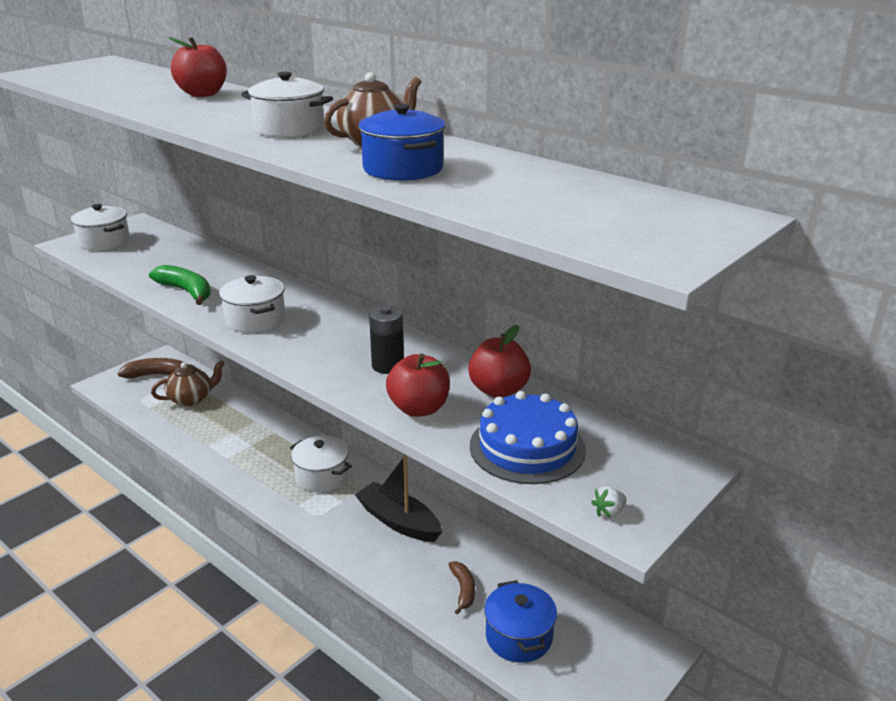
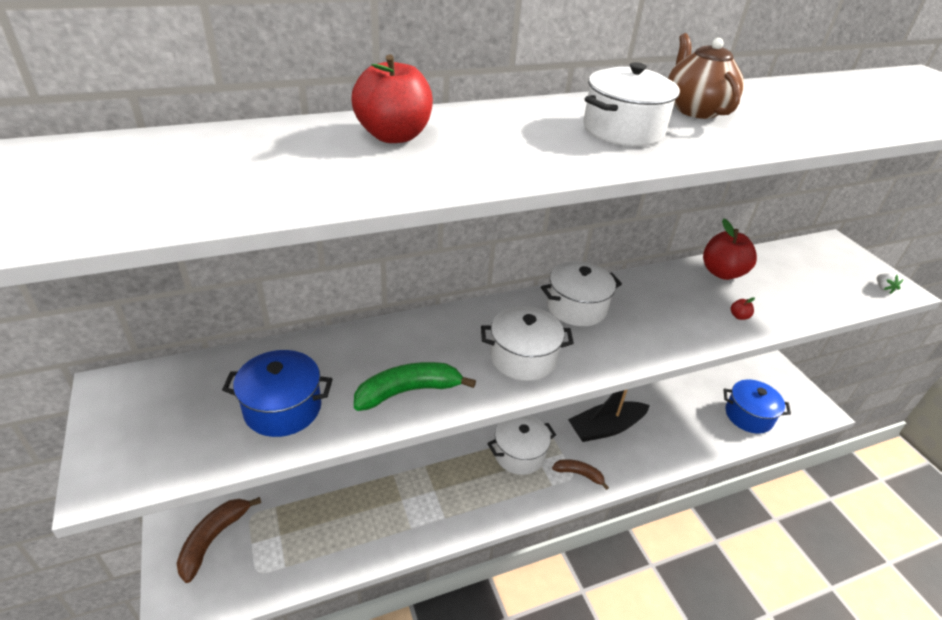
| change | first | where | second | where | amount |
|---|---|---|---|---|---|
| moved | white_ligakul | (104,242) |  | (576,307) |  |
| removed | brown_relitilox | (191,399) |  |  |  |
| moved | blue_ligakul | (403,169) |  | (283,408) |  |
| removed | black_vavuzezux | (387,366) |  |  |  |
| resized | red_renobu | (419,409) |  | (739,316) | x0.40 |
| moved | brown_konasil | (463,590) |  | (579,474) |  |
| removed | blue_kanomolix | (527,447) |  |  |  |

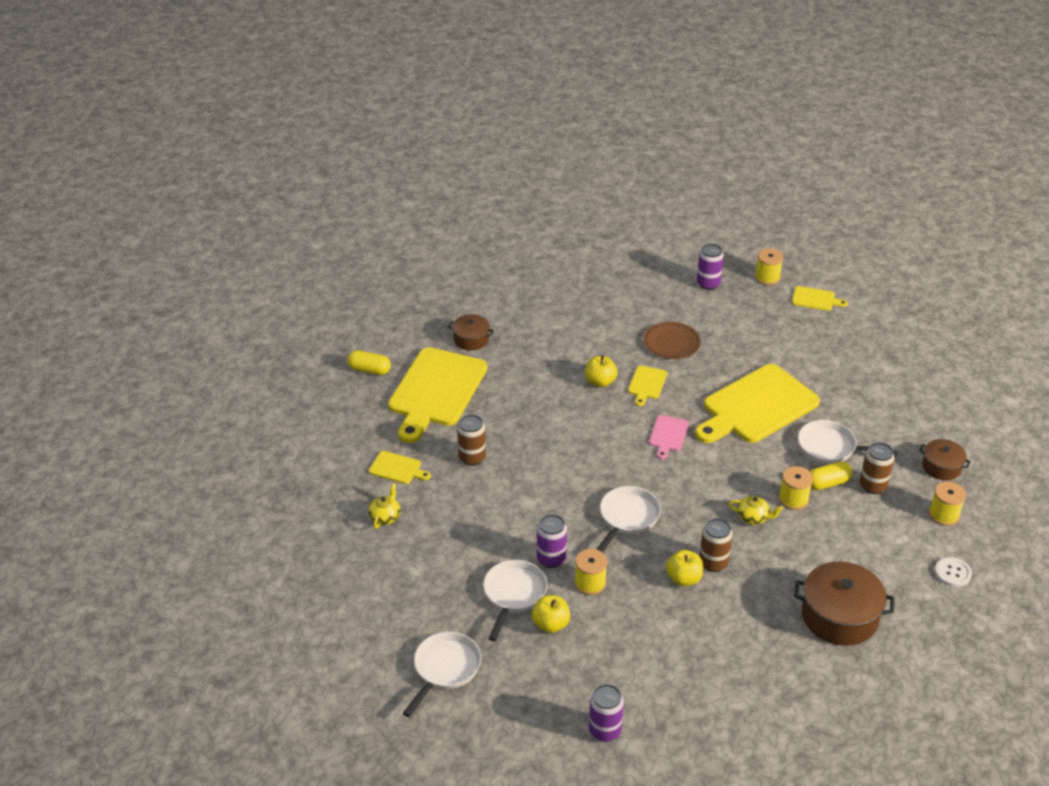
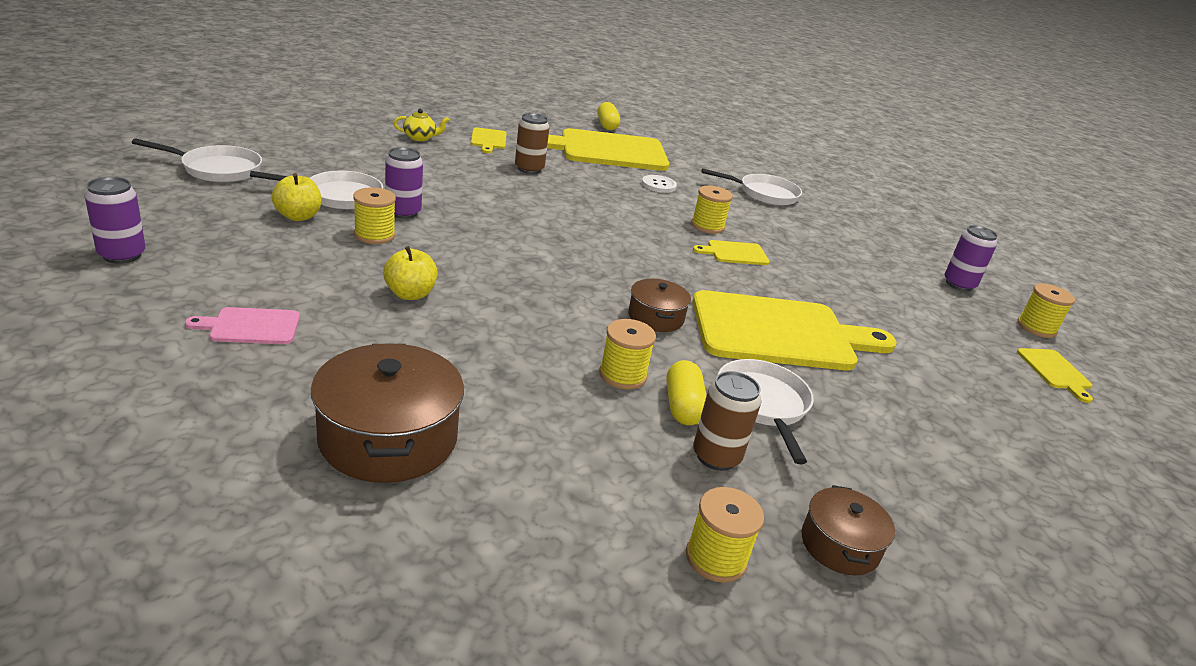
| change | first | where | second | where | amount |
|---|---|---|---|---|---|
| moved | brown_ligakul | (471,339) |  | (655,317) |  |
| replaced | yellow_renobu | (600,382) | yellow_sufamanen | (707,226) |  |
| moved | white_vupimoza | (627,518) |  | (764,194) |  |
| removed | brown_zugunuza | (671,343) |  |  |  |
| moved | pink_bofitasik | (668,435) |  | (251,326) |  |
| turned | yellow_bofitasik | (756,406) |  | (780,332) | 150 degrees clockwise |
| removed | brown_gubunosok | (713,563) |  |  |  |
| removed | yellow_relitilox | (753,517) |  |  |  |
| turned | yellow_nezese | (827,483) |  | (682,406) | 45 degrees clockwise |
| moved | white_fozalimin | (952,573) |  | (658,185) |  |

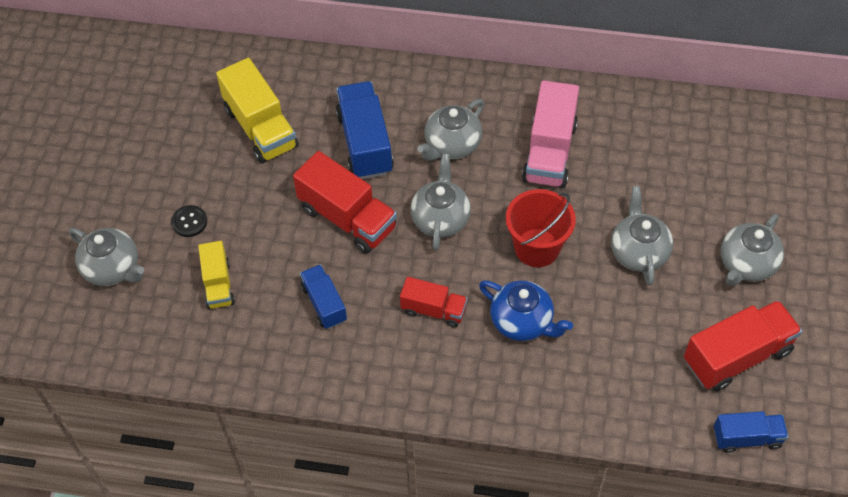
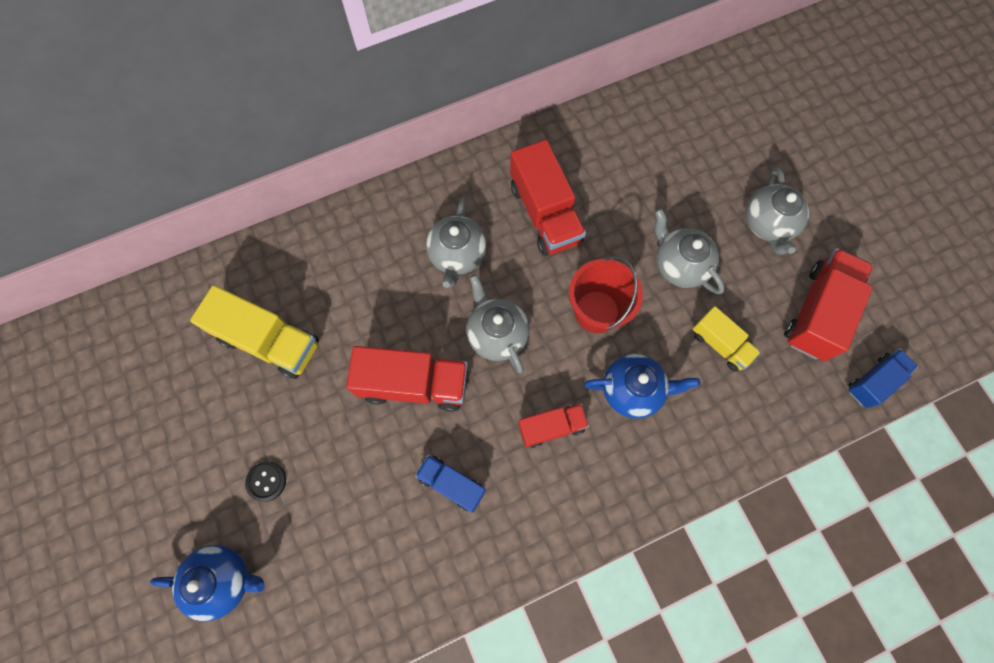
| change | first | where | second | where | amount |
|---|---|---|---|---|---|
| recoloured | grey_relitilox | (113,268) | blue_relitilox | (223,579) |  |
| moved | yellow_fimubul | (218,284) |  | (720,344) |  |
| removed | blue_fimubul | (365,143) |  |  |  |
| recoloured | pink_fimubul | (549,152) | red_fimubul | (544,213) |  |

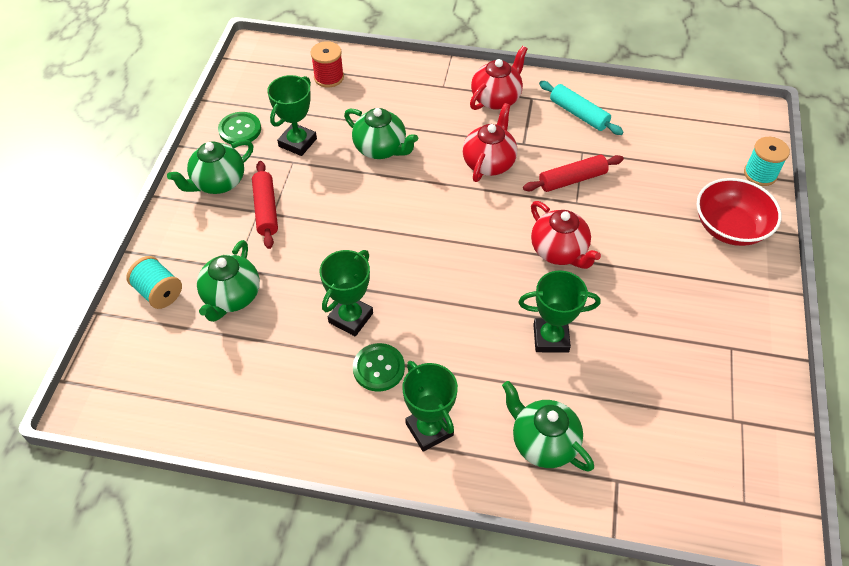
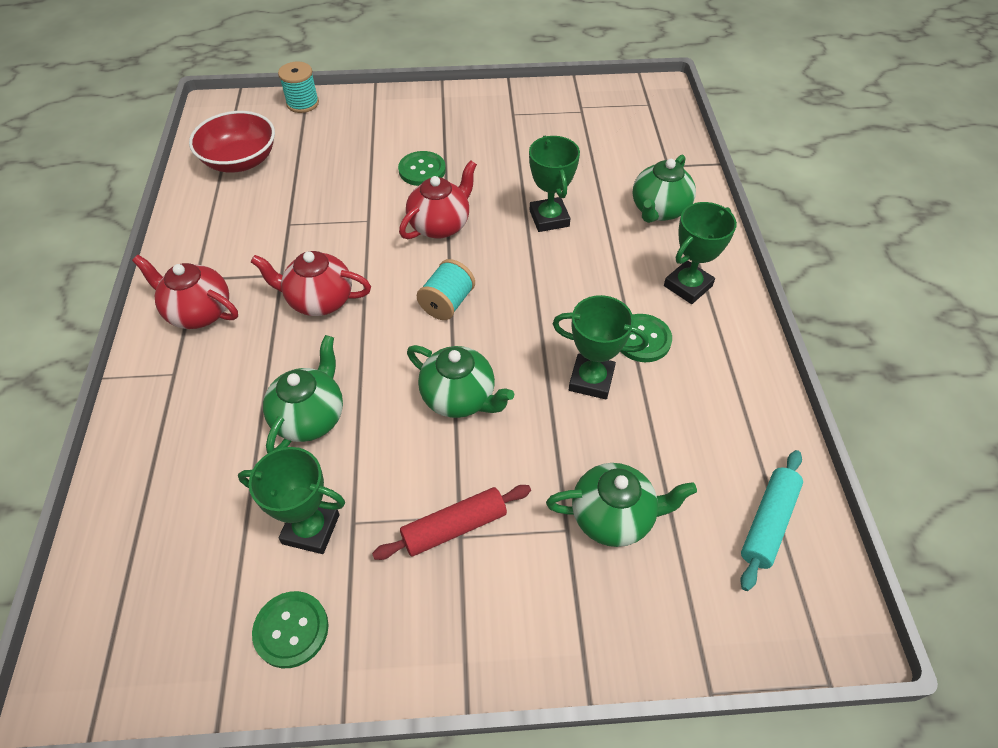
| change | first | where | second | where | amount |
|---|---|---|---|---|---|
| moved | turquoise_sufamanen | (159,292) |  | (447,303) |  |
| moved | green_relitilox | (218,183) |  | (459,398) |  |
| removed | red_sufamanen | (329,77) |  |  |  |
| removed | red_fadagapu | (572,179) |  |  |  |
| moved | turquoise_fadagapu | (578,114) |  | (768,523) |  |
| moved | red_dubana | (730,227) |  | (240,161) |  |
| added |  |  | green_fozalimin | (422,170) |  |

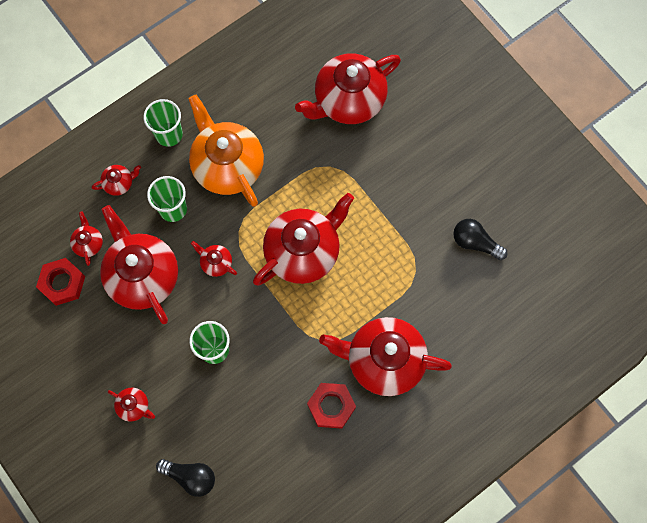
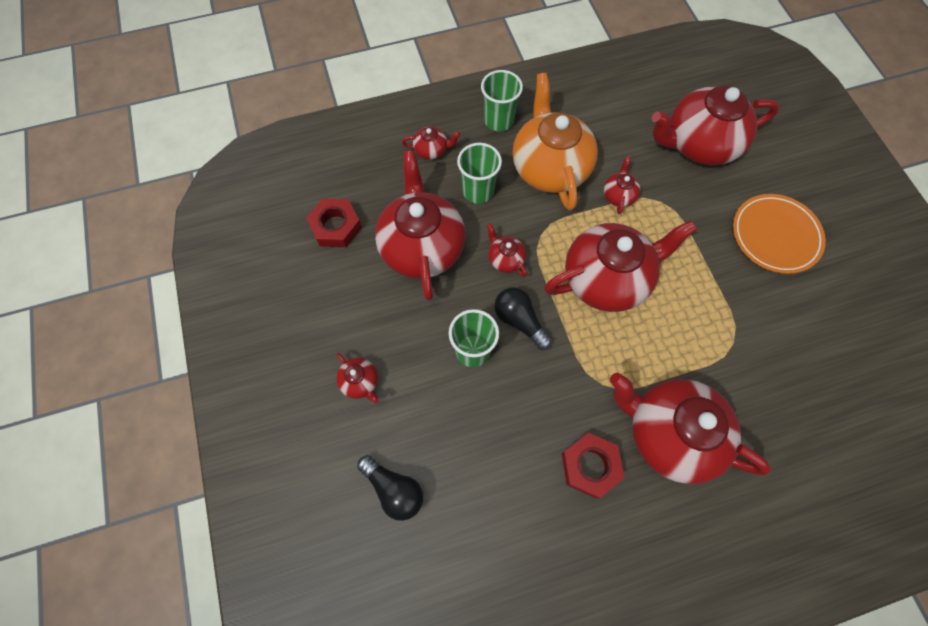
| change | first | where | second | where | amount |
|---|---|---|---|---|---|
| moved | red_relitilox | (88,243) |  | (618,195) |  |
| moved | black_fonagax | (475,243) |  | (519,321) |  |
| added |  |  | orange_zugunuza | (775,235) |  |

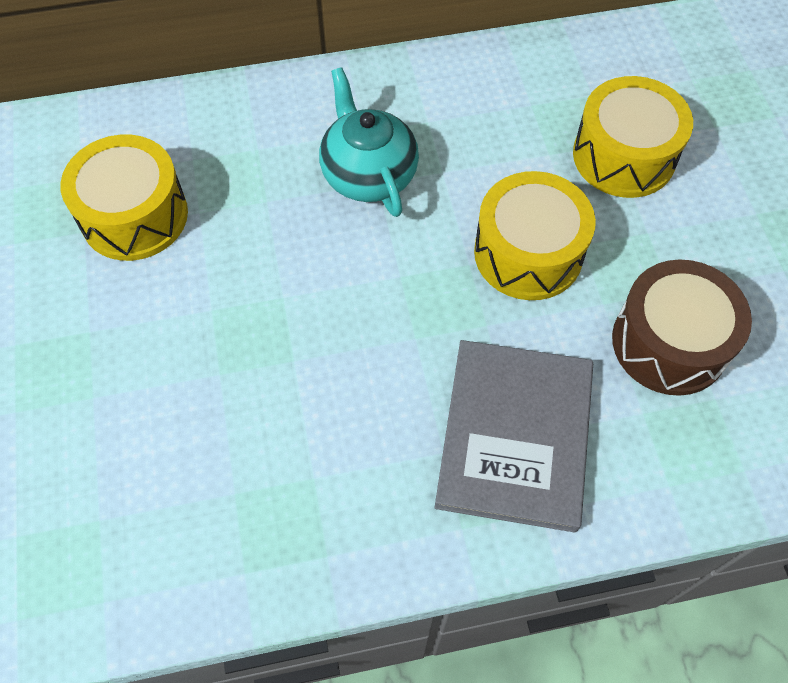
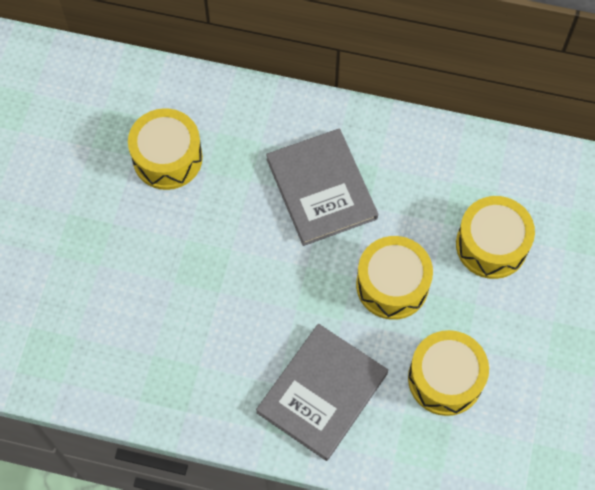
| change | first | where | second | where | amount |
|---|---|---|---|---|---|
| replaced | turquoise_relitilox | (368,174) | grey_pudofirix | (321,189) |  |
| recoloured | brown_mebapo | (669,342) | yellow_mebapo | (445,379) |  |

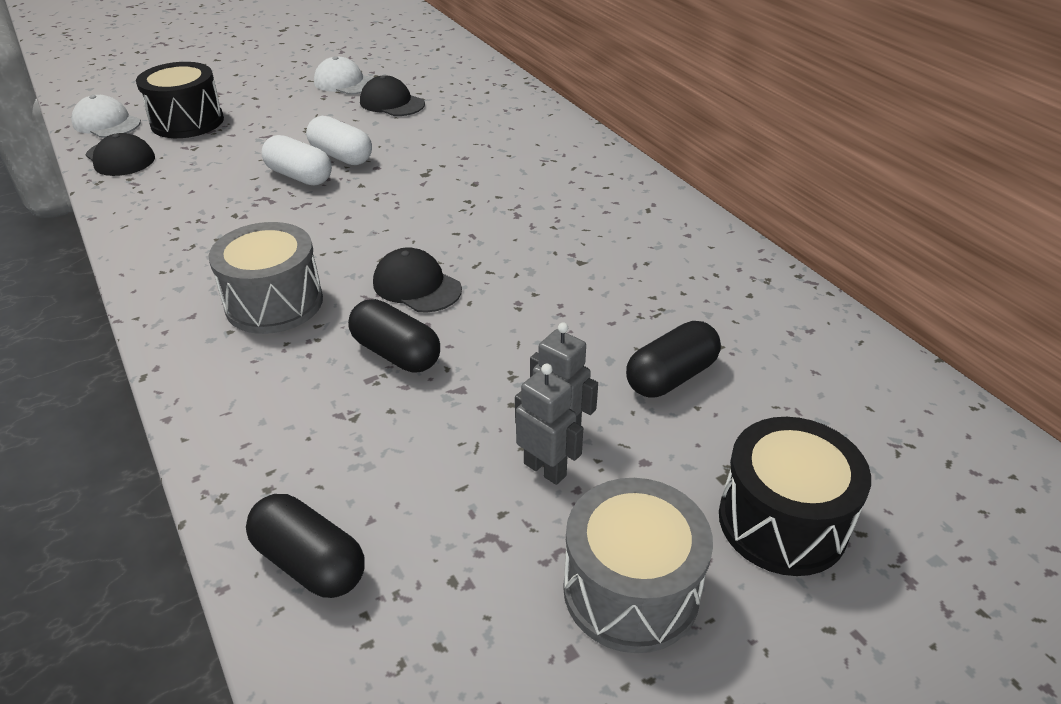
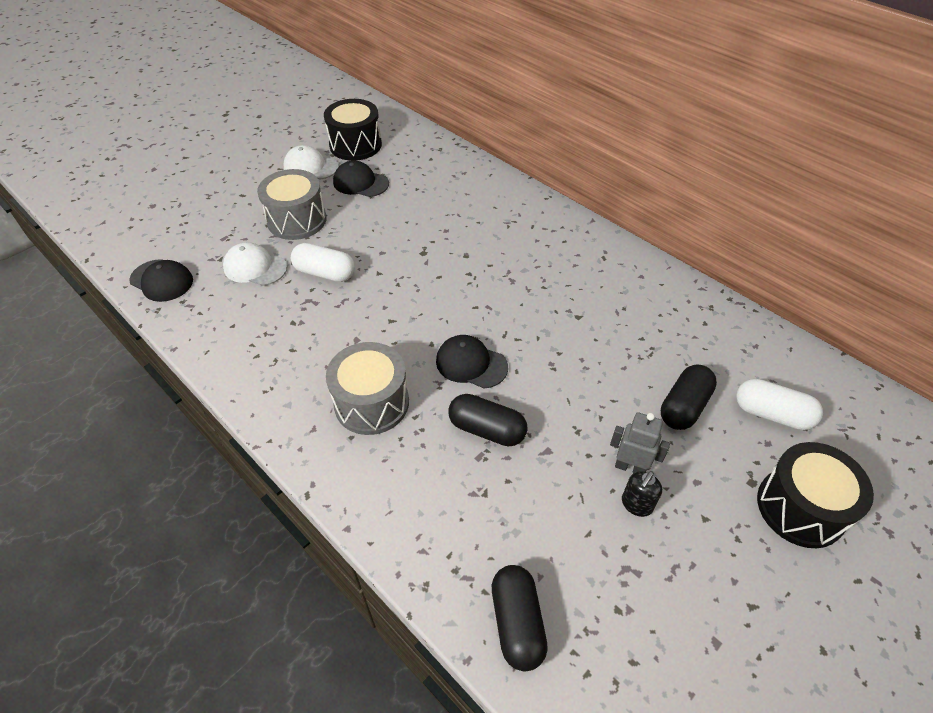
| change | first | where | second | where | amount |
|---|---|---|---|---|---|
| moved | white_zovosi | (107,123) |  | (255,267) |  |
| moved | black_mebapo | (187,122) |  | (355,145) |  |
| turned | black_nezese | (309,562) |  | (517,622) | 60 degrees clockwise |
| moved | white_nezese | (341,156) |  | (772,414) |  |
| replaced | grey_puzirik | (545,469) | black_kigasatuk | (636,504) |  |
| moved | grey_mebapo | (631,590) |  | (297,220) |  |

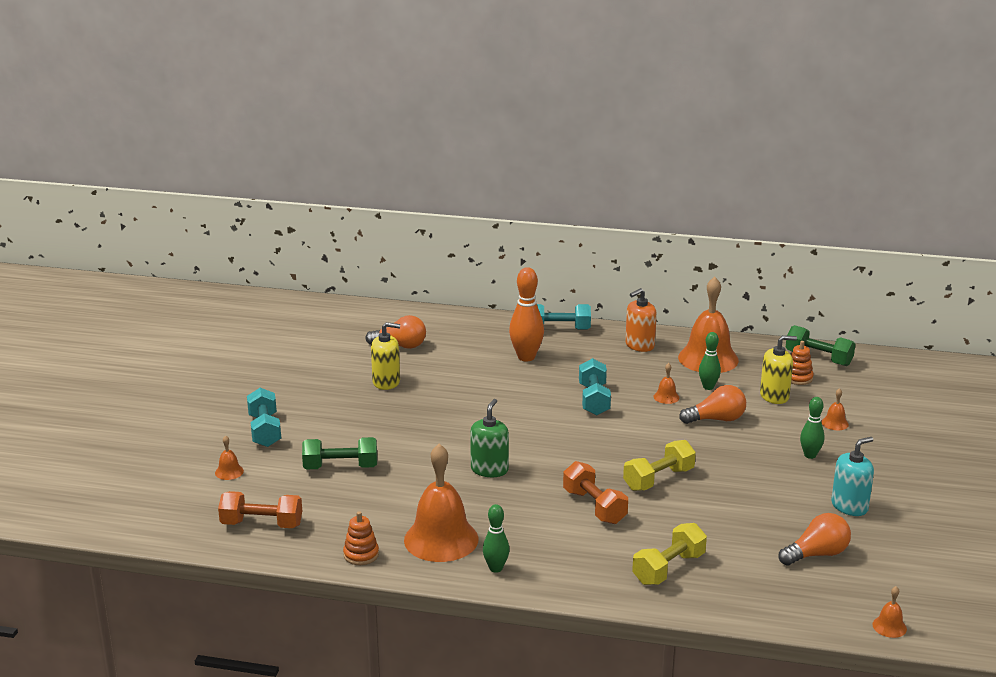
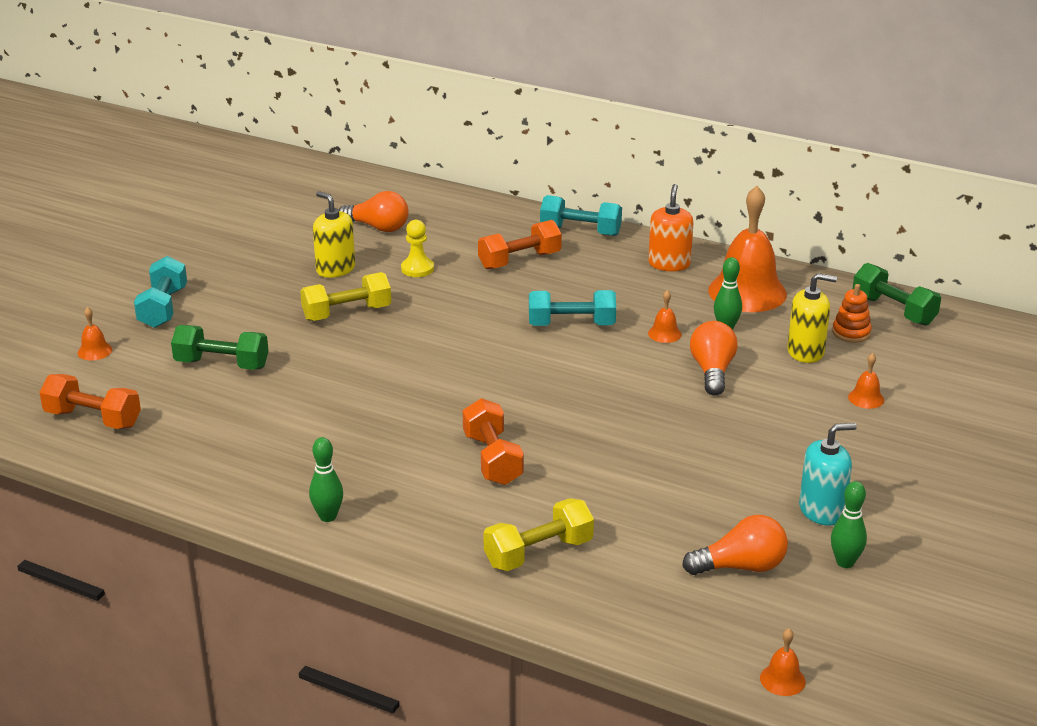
| change | first | where | second | where | amount |
|---|---|---|---|---|---|
| removed | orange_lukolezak | (361,555) |  |  |  |
| turned | yellow_kigasatuk | (386,382) |  | (335,269) | 150 degrees counterclockwise |
| removed | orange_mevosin | (441,539) |  |  |  |
| removed | green_kigasatuk | (489,469) |  |  |  |
| replaced | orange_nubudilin | (526,357) | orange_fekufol | (519,260) |  |
| turned | turquoise_fekufol | (594,400) |  | (571,325) | 75 degrees clockwise |
| moved | yellow_fekufol | (658,479) |  | (347,313) |  |
| turned | orange_kigasatuk | (639,345) |  | (669,264) | 120 degrees clockwise |
| turned | orange_fonagax | (716,419) |  | (712,371) | 90 degrees counterclockwise |
| moved | green_nubudilin | (810,455) |  | (845,562) |  |
| added |  |  | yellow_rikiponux | (417,269) |  |

